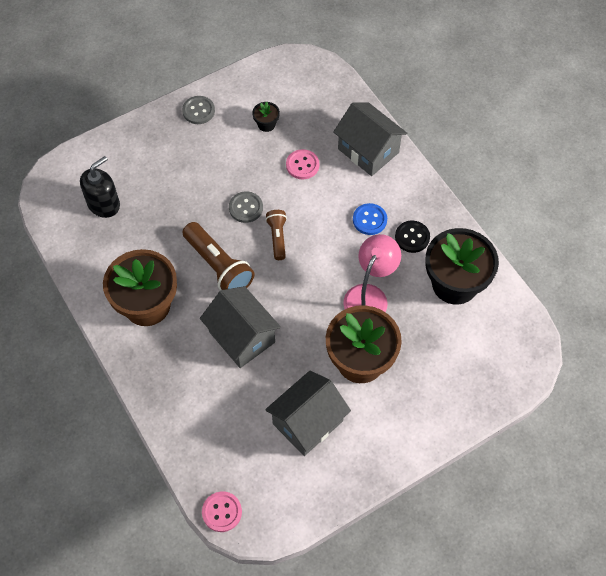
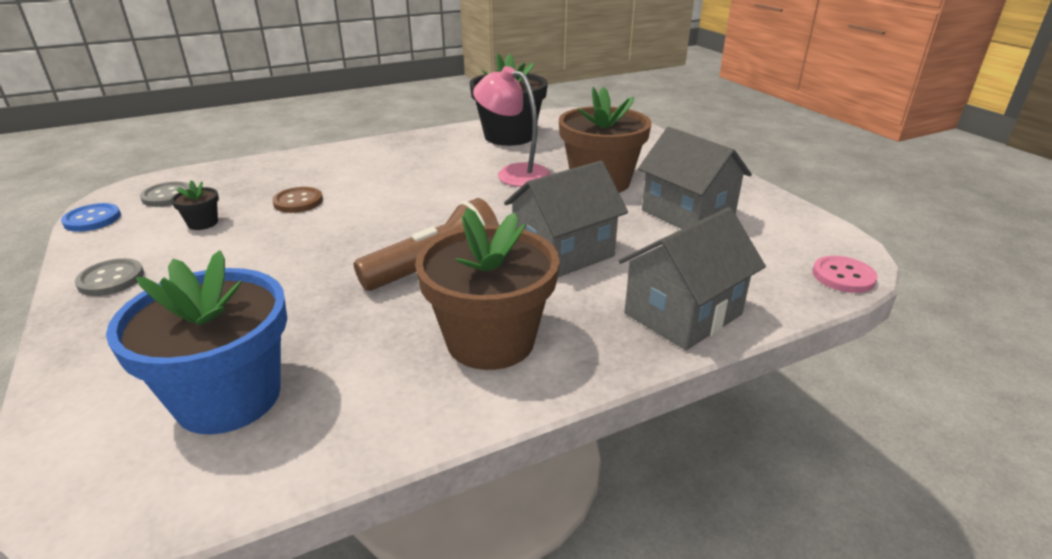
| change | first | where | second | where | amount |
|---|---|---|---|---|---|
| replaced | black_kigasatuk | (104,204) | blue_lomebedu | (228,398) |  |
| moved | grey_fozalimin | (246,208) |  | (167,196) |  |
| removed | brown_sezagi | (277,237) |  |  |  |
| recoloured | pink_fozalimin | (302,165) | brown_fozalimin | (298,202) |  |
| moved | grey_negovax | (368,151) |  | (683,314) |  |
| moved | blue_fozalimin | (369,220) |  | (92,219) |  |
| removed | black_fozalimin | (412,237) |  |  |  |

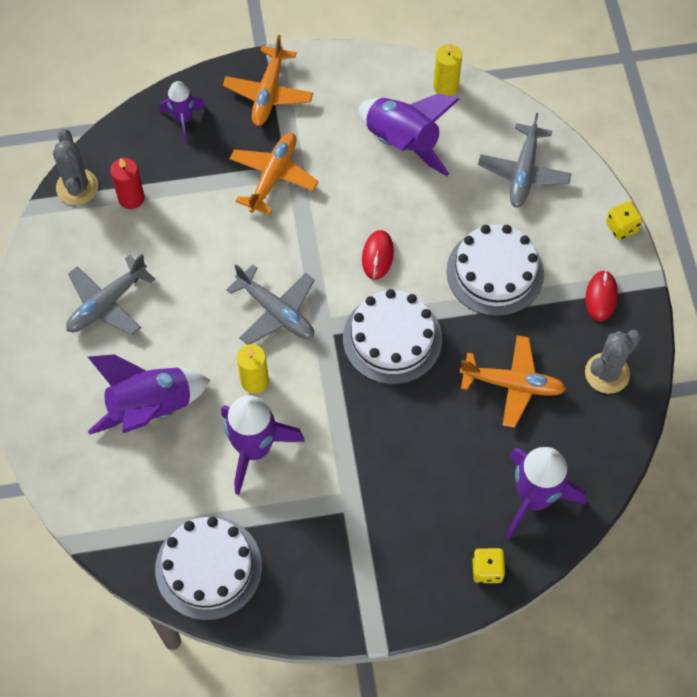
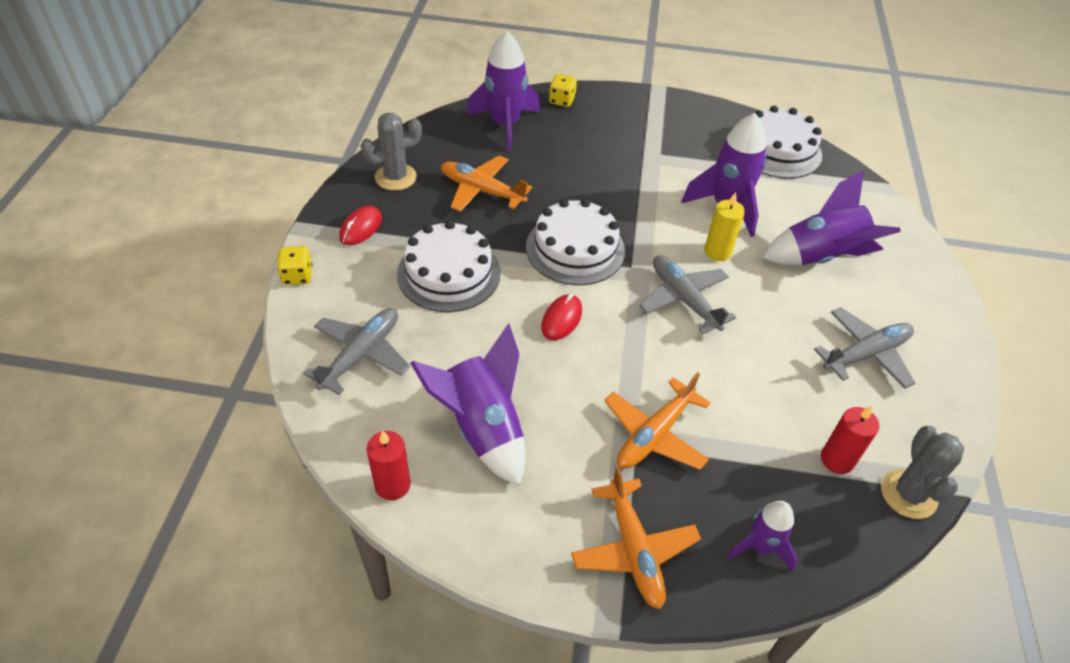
| change | first | where | second | where | amount |
|---|---|---|---|---|---|
| turned | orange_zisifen | (268,93) |  | (633,550) | 135 degrees clockwise |
| recoloured | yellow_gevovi | (445,86) | red_gevovi | (392,485) |  |

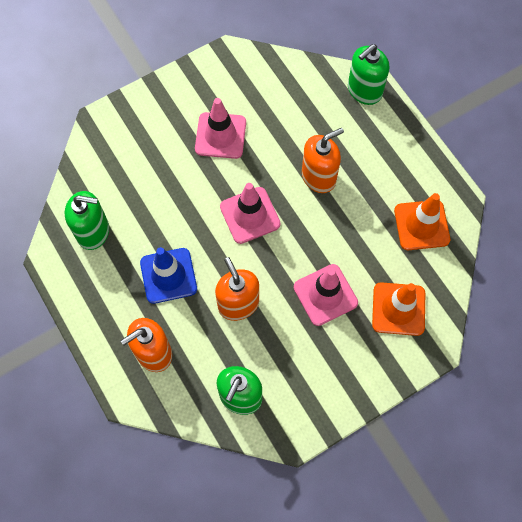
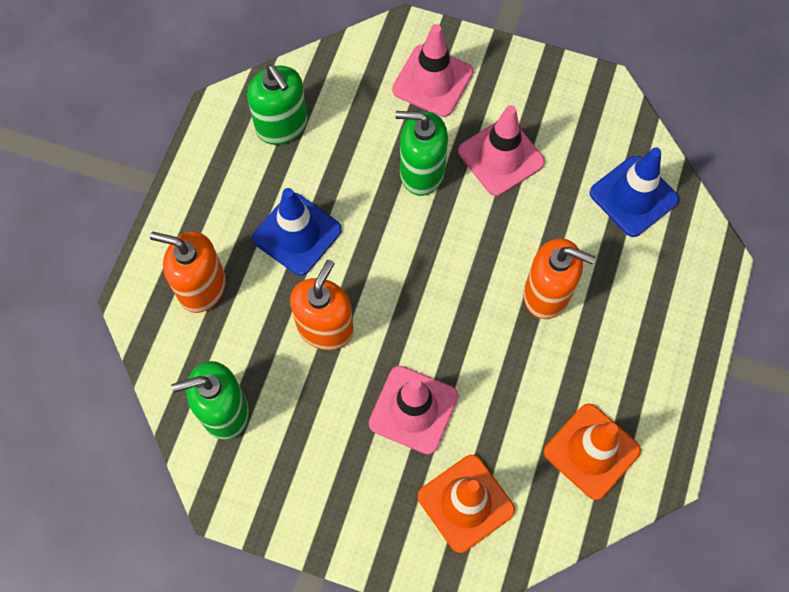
| change | first | where | second | where | amount |
|---|---|---|---|---|---|
| moved | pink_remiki | (250,215) |  | (432,81) |  |
| moved | green_kigasatuk | (364,90) |  | (421,172) |  |
| added |  |  | blue_remiki | (633,196) |  |

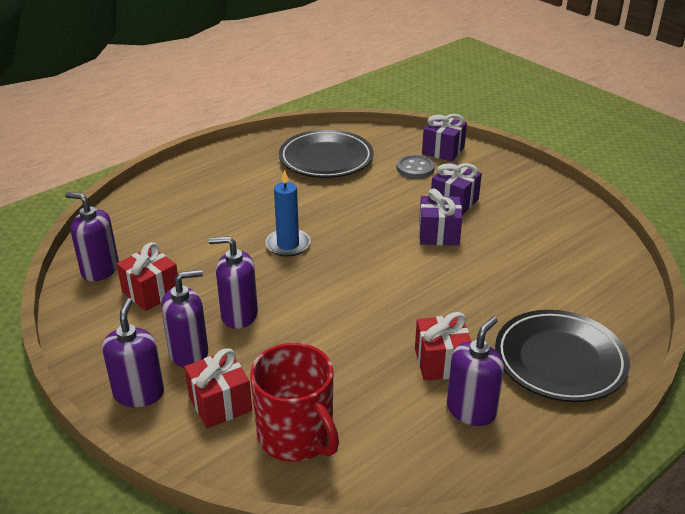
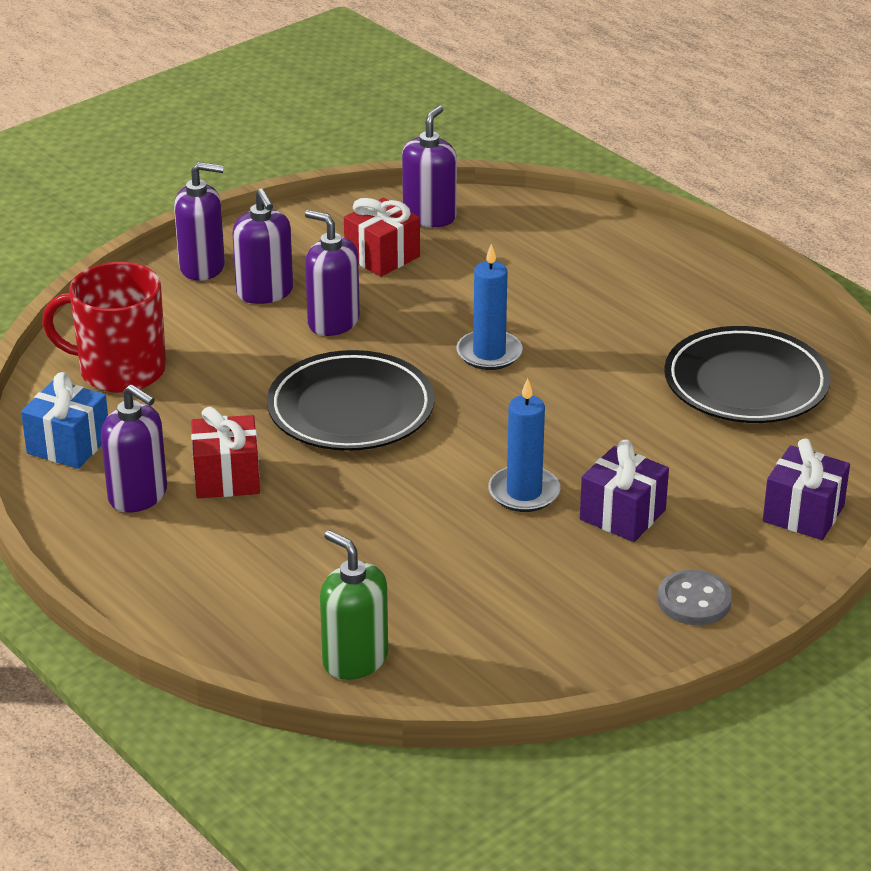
| change | first | where | second | where | amount |
|---|---|---|---|---|---|
| removed | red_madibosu | (220,403) |  |  |  |
| turned | purple_kigasatuk | (239,315) |  | (333,322) | 60 degrees counterclockwise |
| turned | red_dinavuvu | (296,436) |  | (119,370) | 45 degrees clockwise |
| moved | grey_fozalimin | (415,168) |  | (694,600) |  |
| replaced | purple_madibosu | (438,234) | blue_gevovi | (524,492) |  |
| moved | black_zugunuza | (559,360) |  | (351,409) |  |
| added |  |  | blue_madibosu | (68,445) |  |
| added |  |  | green_kigasatuk | (355,659) |  |

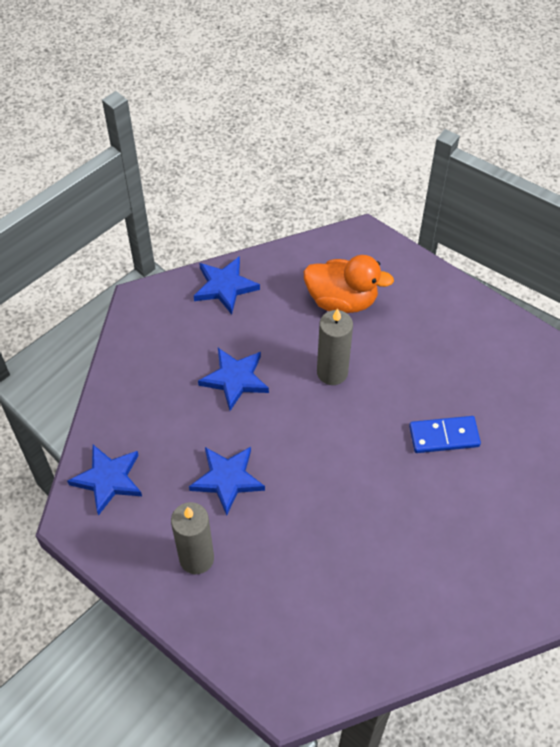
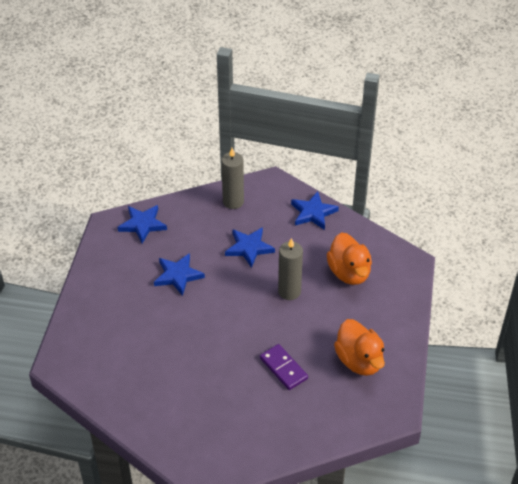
| change | first | where | second | where | amount |
|---|---|---|---|---|---|
| moved | grey_gevovi | (196,558) |  | (233,202) |  |
| recoloured | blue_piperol | (444,436) | purple_piperol | (283,368) |  |
| added |  |  | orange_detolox | (359,361) |  |

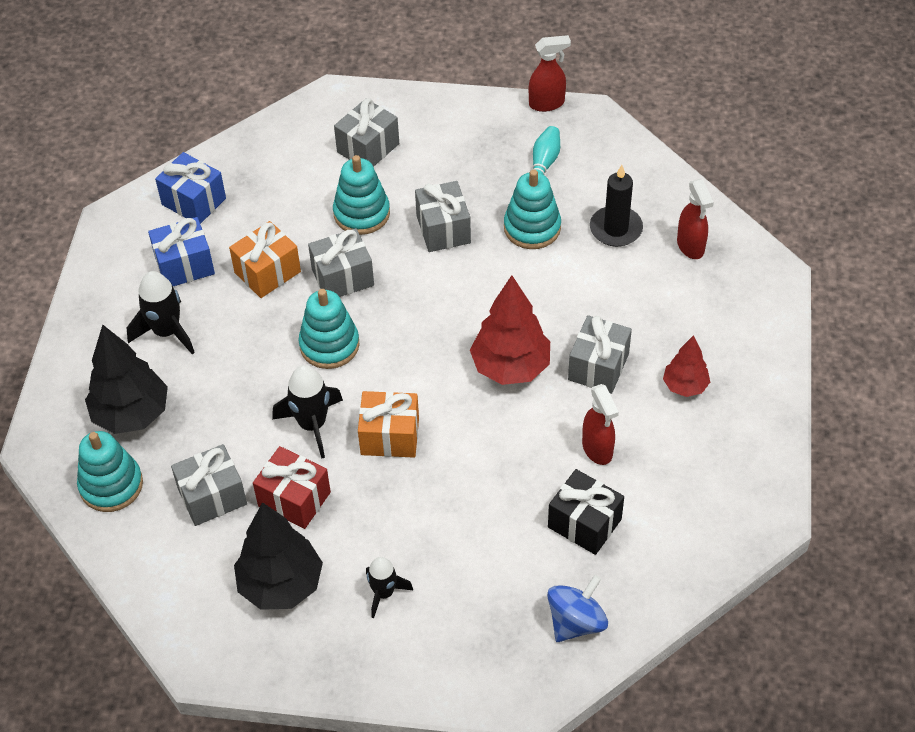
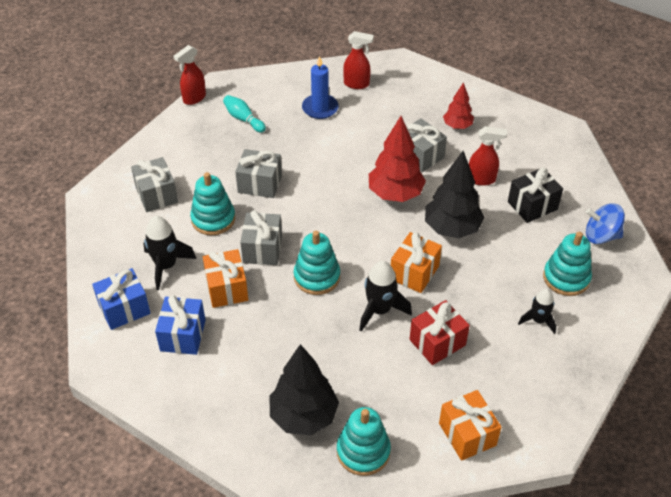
| change | first | where | second | where | amount |
|---|---|---|---|---|---|
| moved | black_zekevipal | (167,332) |  | (166,266) |  |
| removed | grey_madibosu | (212,496) |  |  |  |
| moved | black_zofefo | (281,584) |  | (451,228) |  |
| moved | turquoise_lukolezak | (532,228) |  | (566,278) |  |
| turned | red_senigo | (547,103) |  | (194,98) | 150 degrees counterclockwise |
| turned | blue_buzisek | (576,622) |  | (601,236) | 60 degrees counterclockwise |
| recoloured | black_gevovi | (616,229) | blue_gevovi | (320,108) |  |
| added |  |  | orange_madibosu | (467,434) |  |

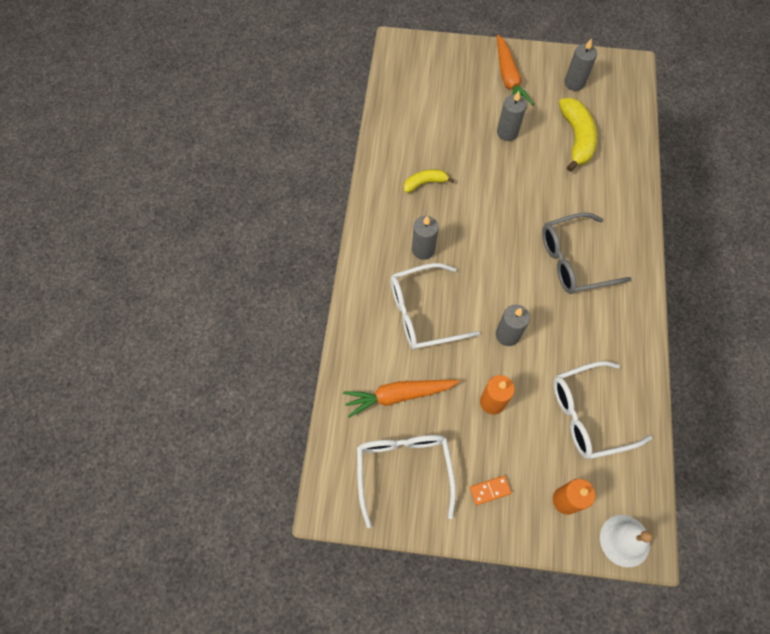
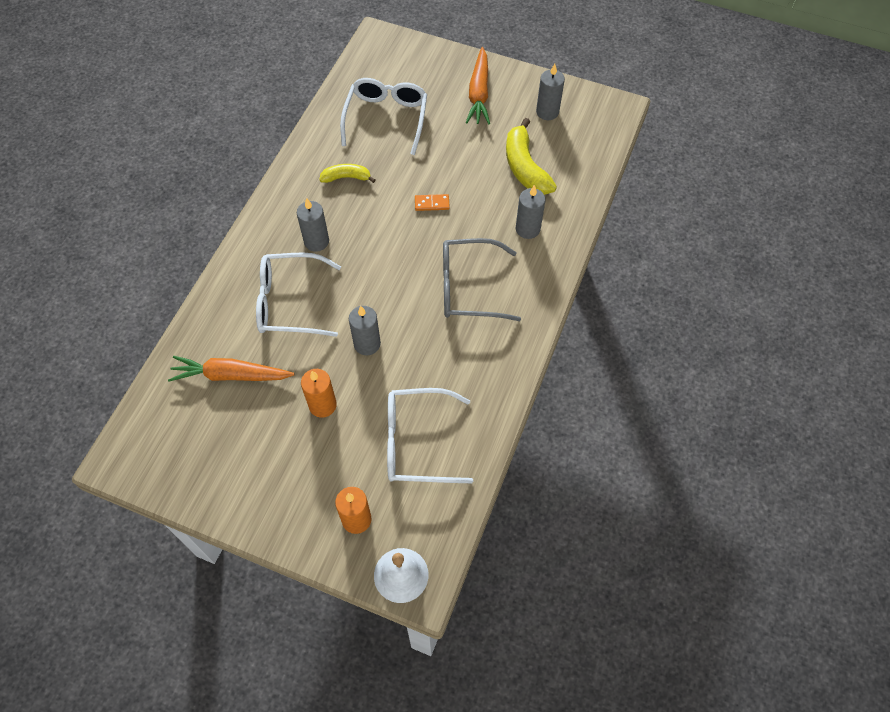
| change | first | where | second | where | amount |
|---|---|---|---|---|---|
| moved | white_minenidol | (404,470) |  | (386,118) |  |
| moved | orange_piperol | (490,490) |  | (432,203) |  |
| moved | grey_gevovi | (507,132) |  | (527,229) |  |
| turned | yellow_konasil | (576,138) |  | (525,167) | 150 degrees clockwise |

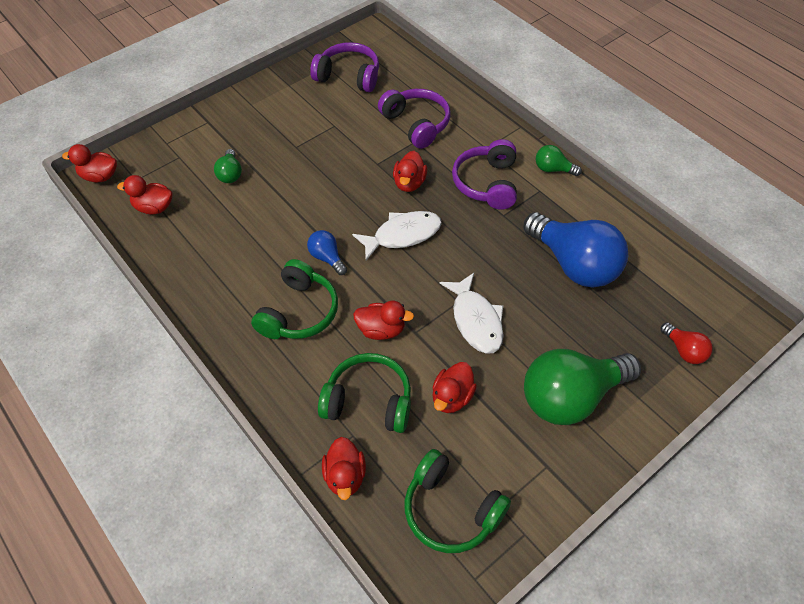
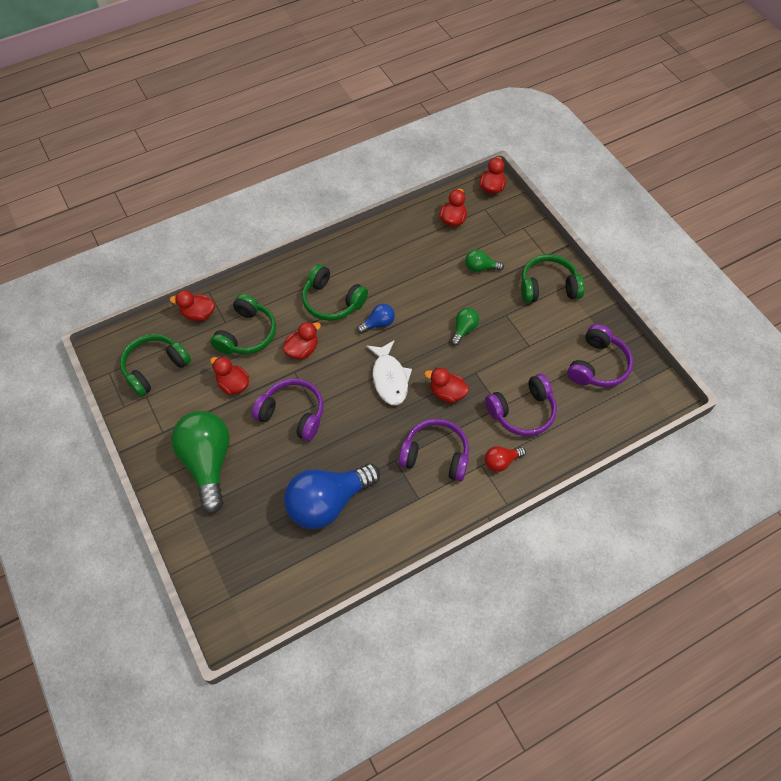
| change | first | where | second | where | amount |
|---|---|---|---|---|---|
| turned | red_detolox | (381,330) |  | (302,350) | 150 degrees counterclockwise |
| replaced | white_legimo | (476,320) | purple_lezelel | (292,414) |  |
| moved | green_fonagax | (553,169) |  | (464,329) |  |
| moved | red_fonagax | (684,350) |  | (501,461) |  |
| added |  |  | green_lezelel | (548,287) |  |

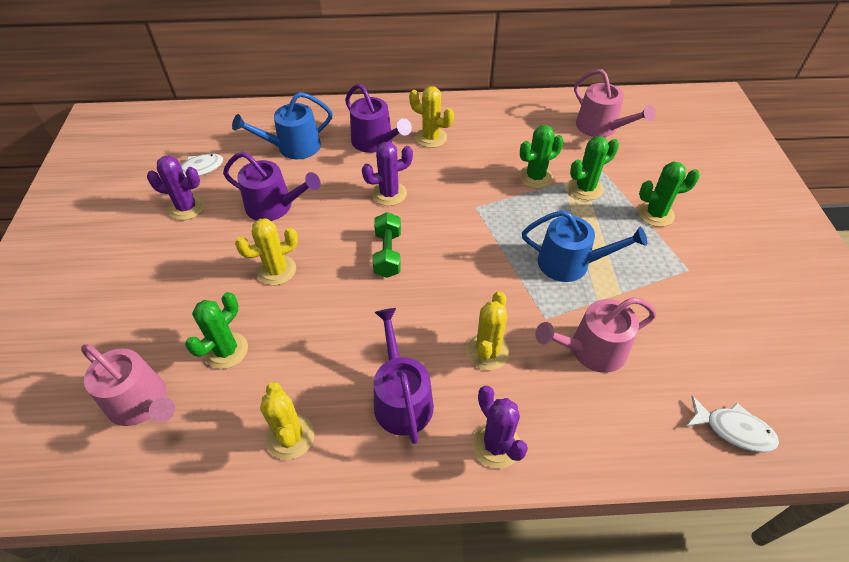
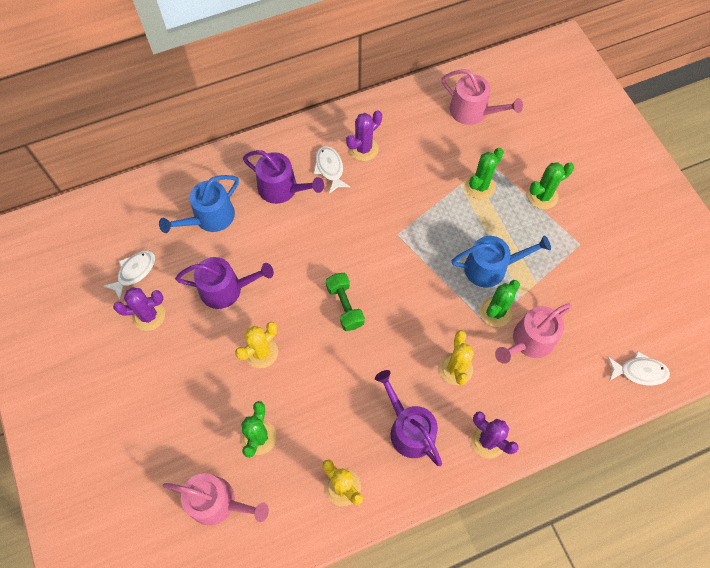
| change | first | where | second | where | amount |
|---|---|---|---|---|---|
| moved | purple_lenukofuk | (389,194) |  | (363,149) |  |
| replaced | yellow_lenukofuk | (431,138) | white_legimo | (330,168) |  |
| moved | green_lenukofuk | (535,177) |  | (496,312) |  |

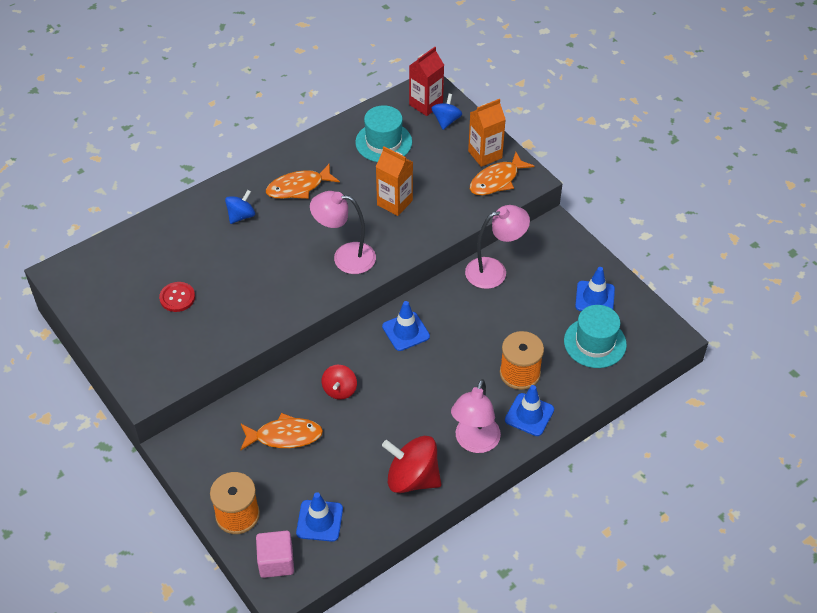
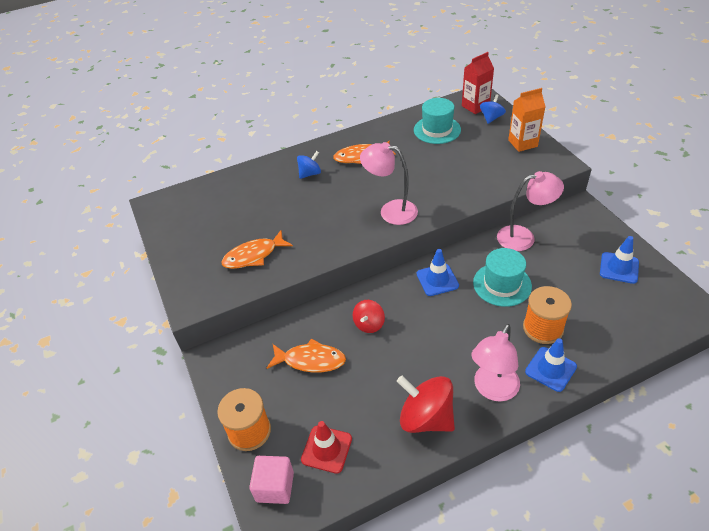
| change | first | where | second | where | amount |
|---|---|---|---|---|---|
| removed | red_fozalimin | (177,298) |  |  |  |
| recoloured | blue_remiki | (319,521) | red_remiki | (326,449) |  |
| removed | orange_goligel | (394,203) |  |  |  |
| moved | orange_legimo | (496,180) |  | (253,255) |  |
| moved | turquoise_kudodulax | (595,343) |  | (502,284) |  |

